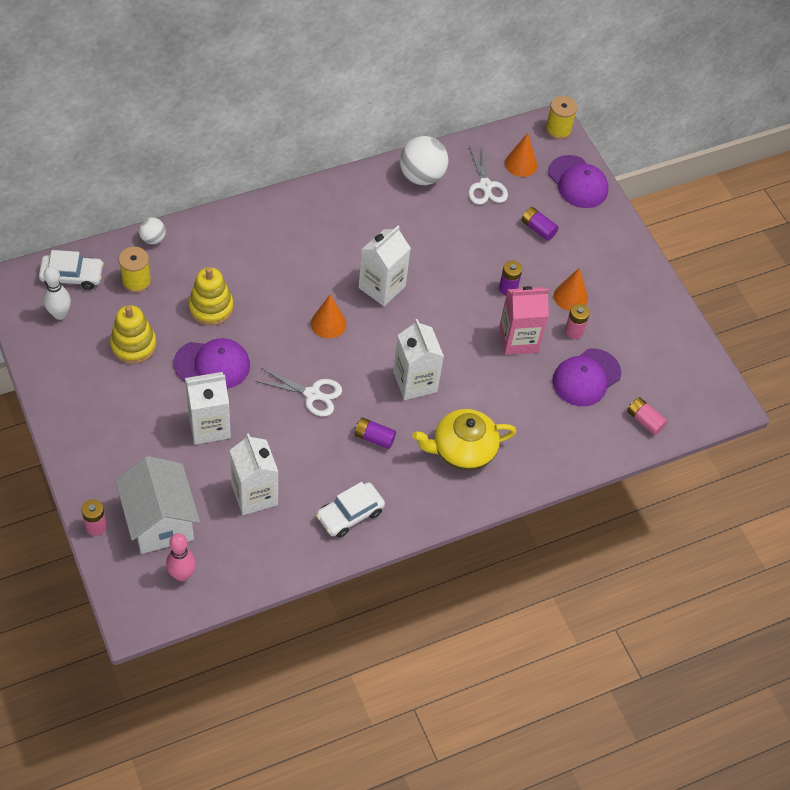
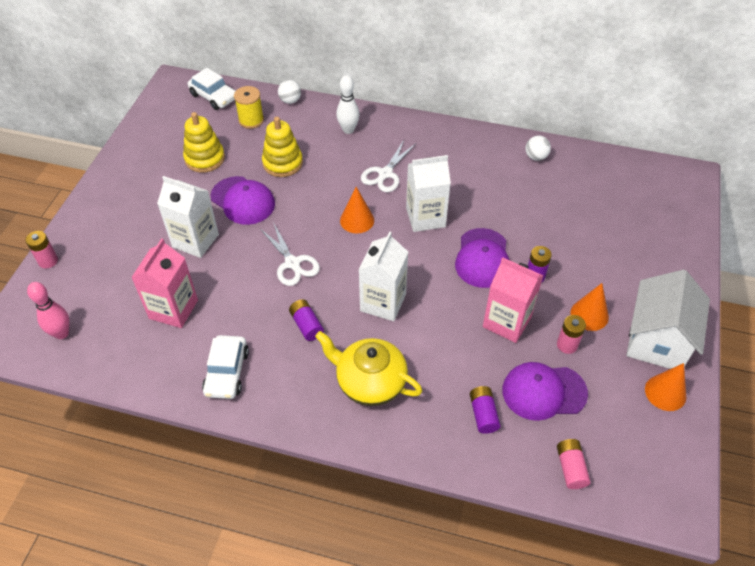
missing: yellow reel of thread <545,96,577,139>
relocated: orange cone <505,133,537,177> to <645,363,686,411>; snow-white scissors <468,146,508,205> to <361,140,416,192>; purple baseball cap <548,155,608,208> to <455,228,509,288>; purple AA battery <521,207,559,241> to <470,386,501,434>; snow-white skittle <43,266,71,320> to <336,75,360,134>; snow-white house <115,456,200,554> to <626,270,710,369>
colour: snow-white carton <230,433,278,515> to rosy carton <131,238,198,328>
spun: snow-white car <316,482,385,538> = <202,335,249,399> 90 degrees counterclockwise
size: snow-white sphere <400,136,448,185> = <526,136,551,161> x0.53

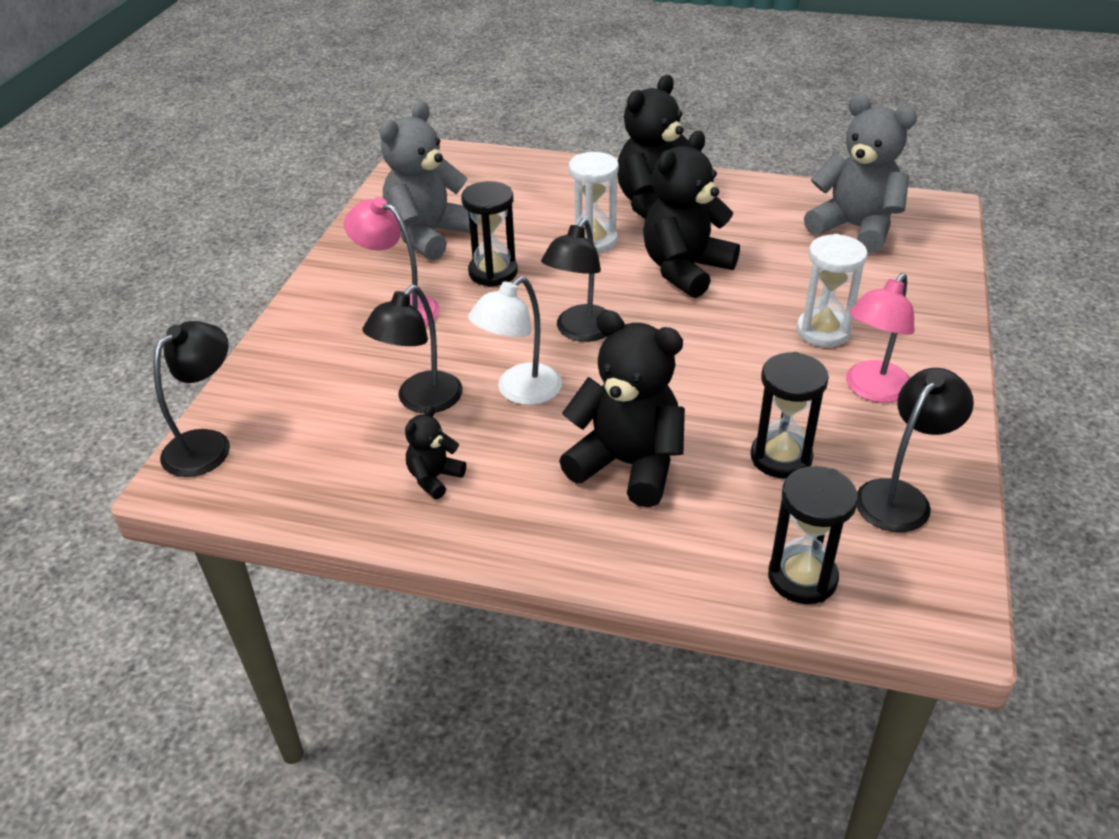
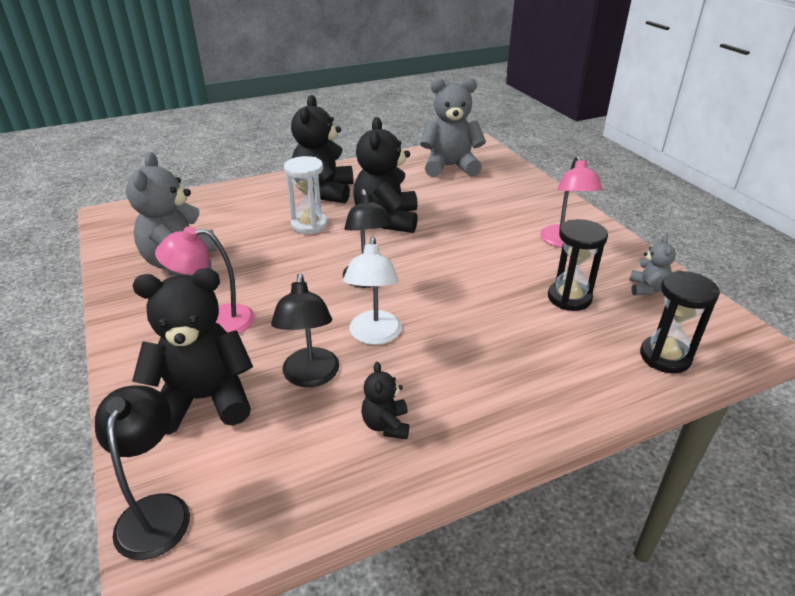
missing: jet-black sandglass <461,181,518,287>; snow-white sandglass <797,234,867,347>
relocated: jet-black teddy bear <559,310,685,507> to <132,268,253,434>
exchanged: jet-black lamp <857,368,974,532> to gray teddy bear <629,236,676,295>

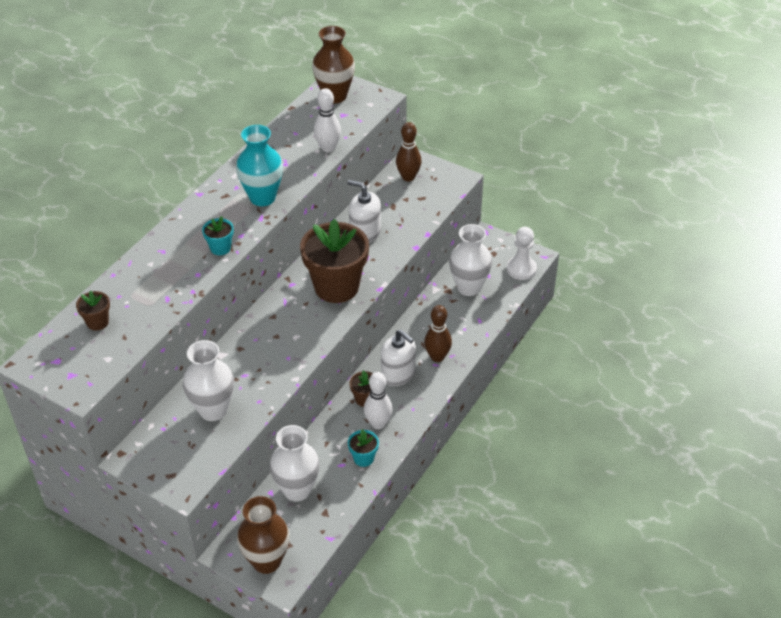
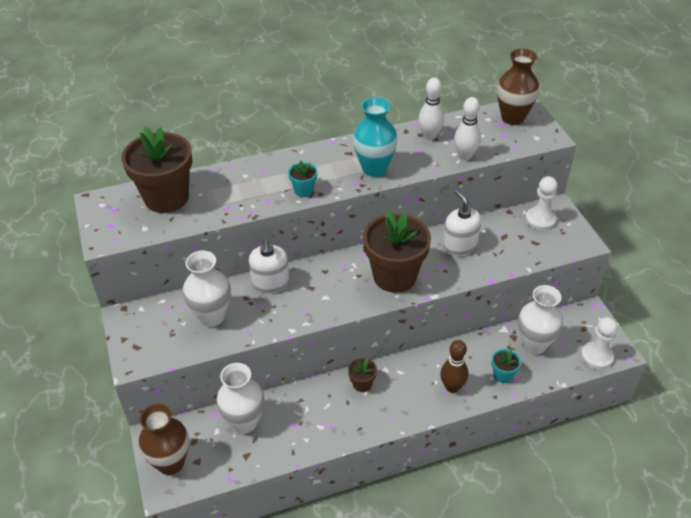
relocated: snow-white soap pump <381,330,416,386> to <249,238,289,294>; snow-white skittle <364,372,393,429> to <418,78,444,140>; aqua plant pot <348,429,379,467> to <491,349,521,383>
exchanged: dark brown skittle <396,122,422,182> to snow-white chess pawn <525,176,558,230>
size: dark brown plant pot <76,291,110,331> = <121,127,192,213> x2.28

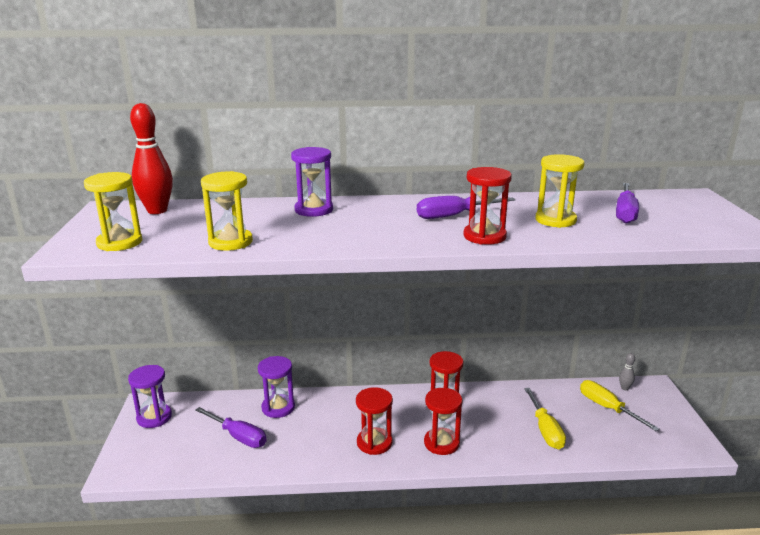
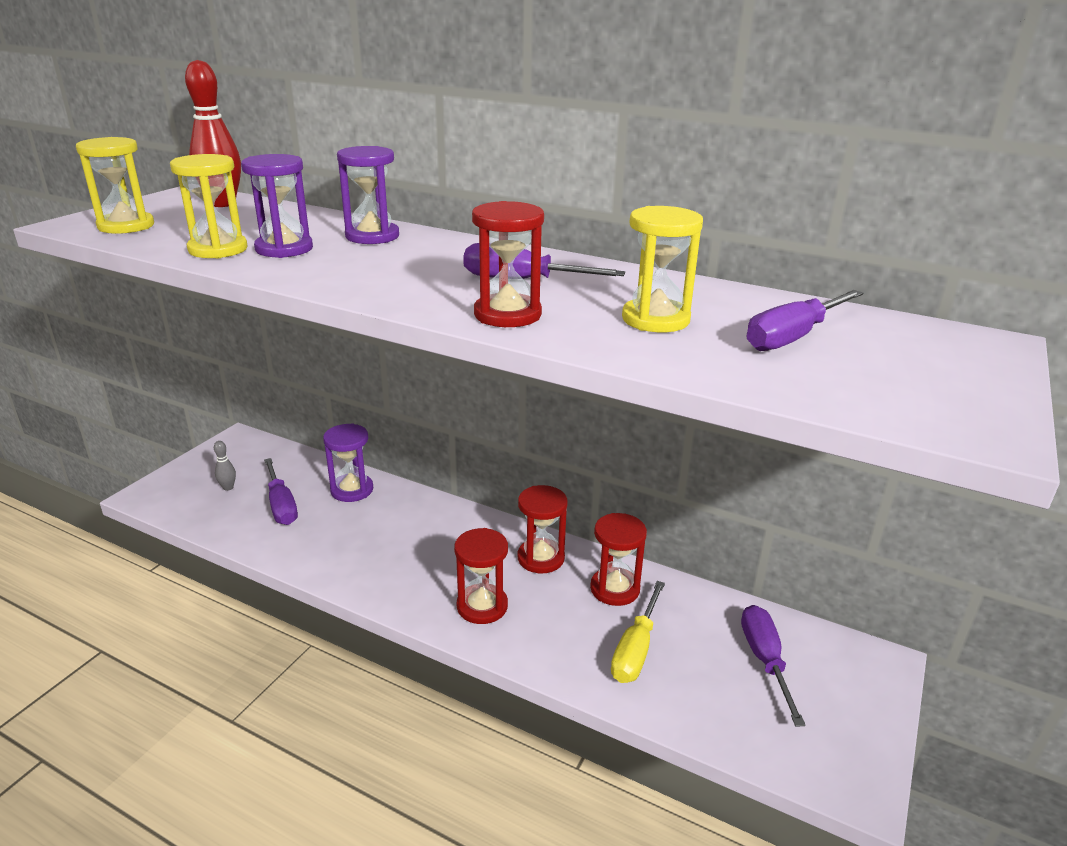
relocated: gray skittle <619,353,635,390> to <214,441,236,491>; purple sandglass <128,365,172,428> to <241,154,313,258>; red sandglass <356,387,393,455> to <590,513,647,606>
colour: yellow screwdriver <580,380,660,431> to purple screwdriver <741,605,806,727>

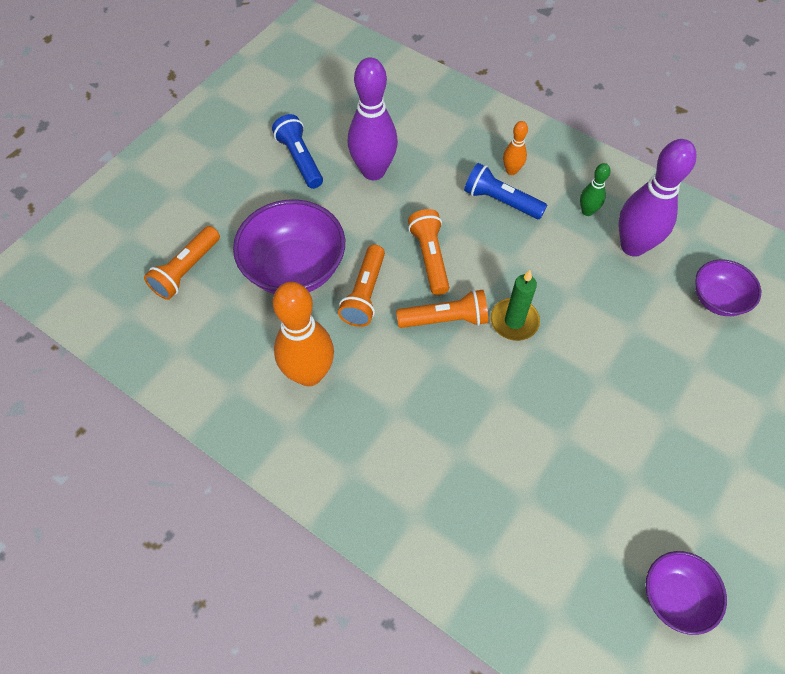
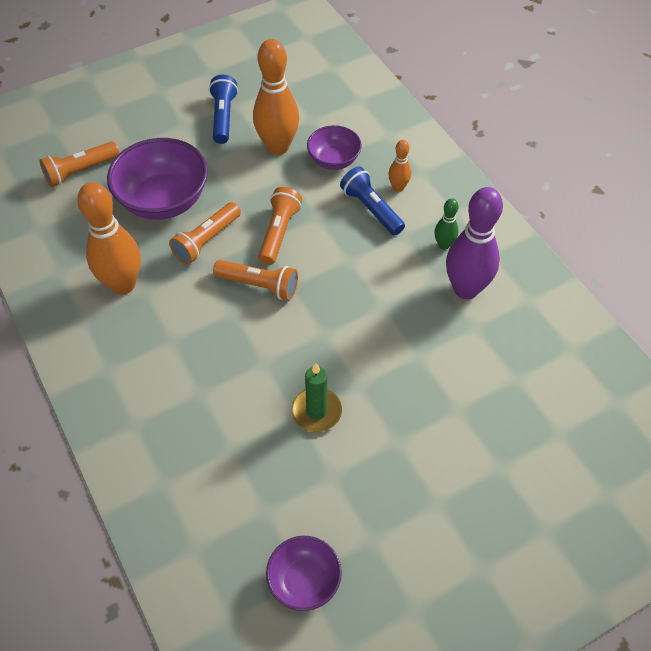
relocated: purple serving bowl <695,259,761,316> to <307,125,362,170>; emerald pillar candle <490,270,540,341> to <291,363,342,432>
colour: purple skittle <347,57,398,180> to orange skittle <253,39,299,155>

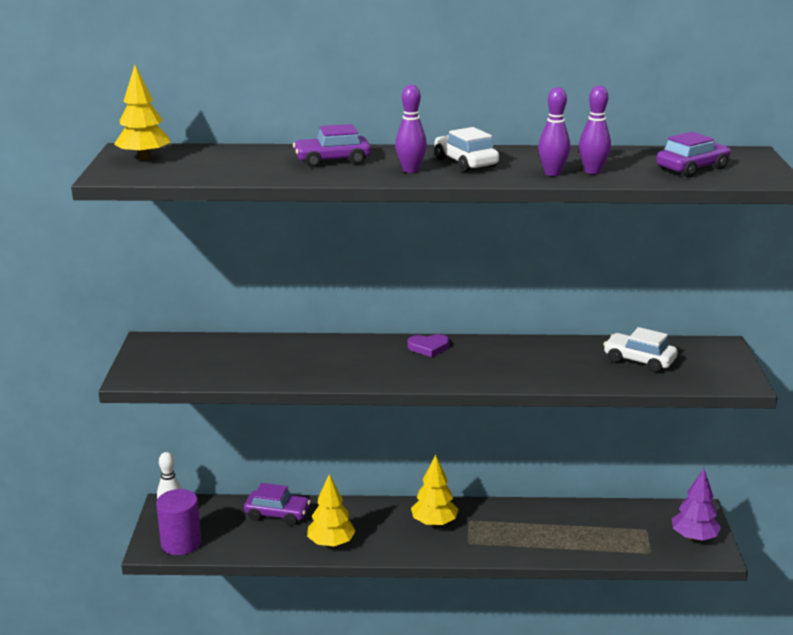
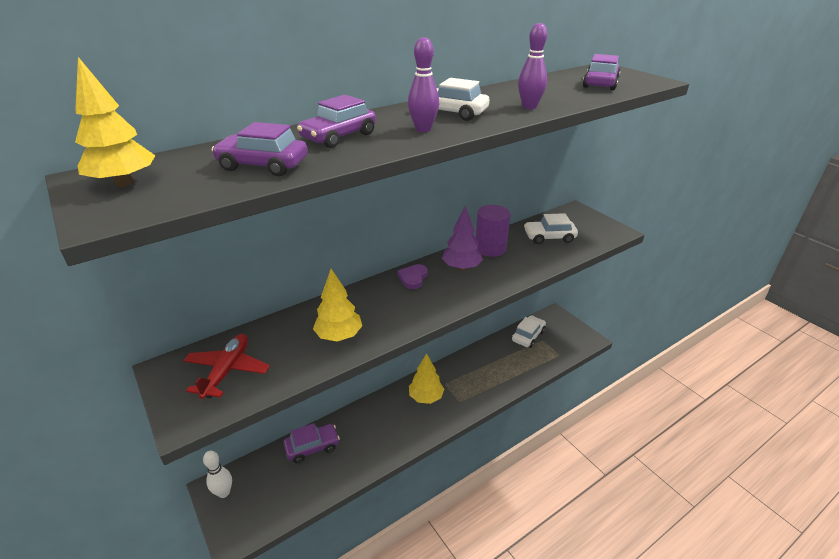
missing: purple skittle <579,86,611,174>
appeared: purple car <212,122,308,176>; snow-white car <512,315,546,348>; red aeroplane <183,334,270,399>
relocated: purple fir tree <672,469,721,541> to <442,206,483,270>; yellow fir tree <307,474,356,547> to <313,269,362,341>; purple solid cylinder <156,489,201,555> to <476,205,511,257>
spun: purple love heart <407,334,450,357> = <398,264,428,289> 150 degrees clockwise

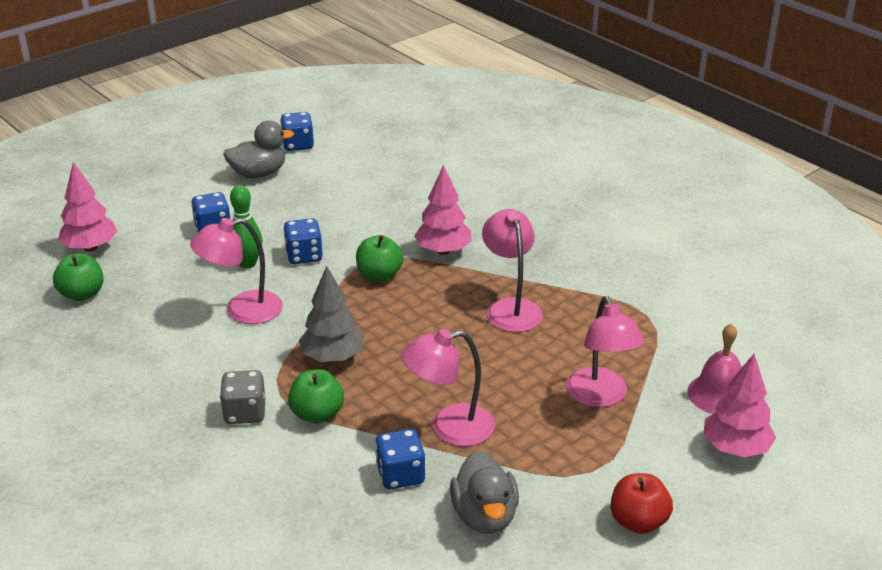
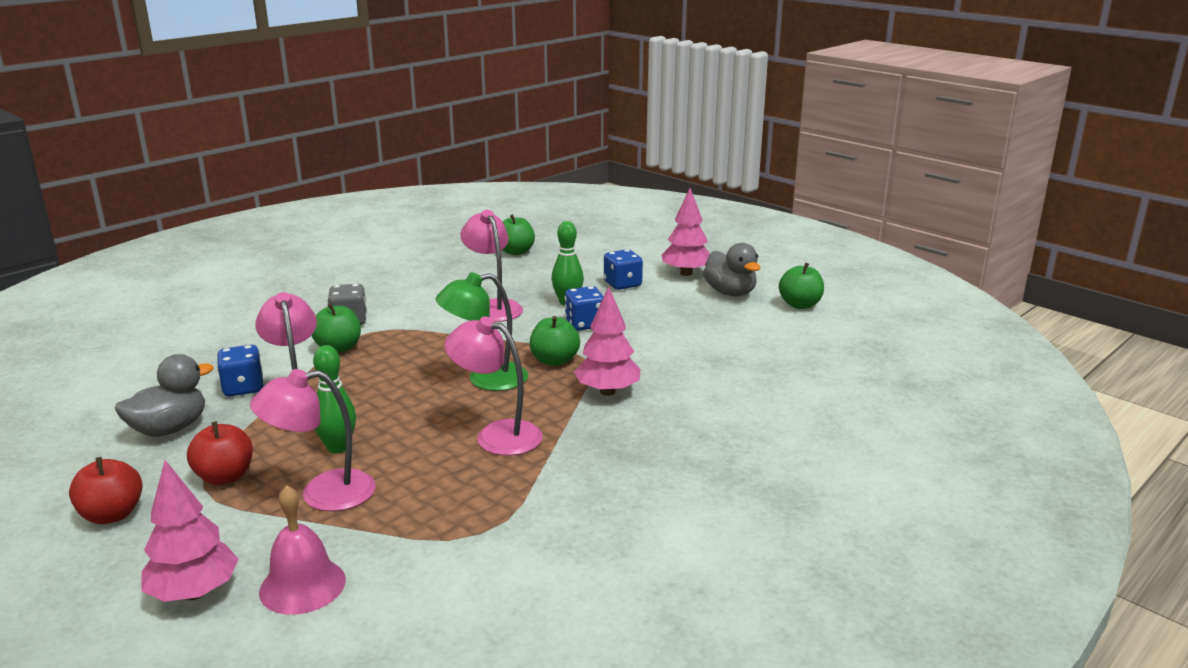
missing: gray fir tree <299,266,364,362>
appeared: emerald lamp <435,272,528,391>; emerald skittle <313,345,356,453>; red apple fruit <187,421,253,485>
relocated: rosy fir tree <58,162,117,252> to <661,188,710,276>
exchanged: royal blue die <280,112,314,151> to emerald apple fruit <779,263,824,309>
spun: rosy lamp <482,209,543,332> = <444,316,543,456> 135 degrees counterclockwise; gray toy duck <450,450,519,534> = <115,354,213,437> 150 degrees clockwise

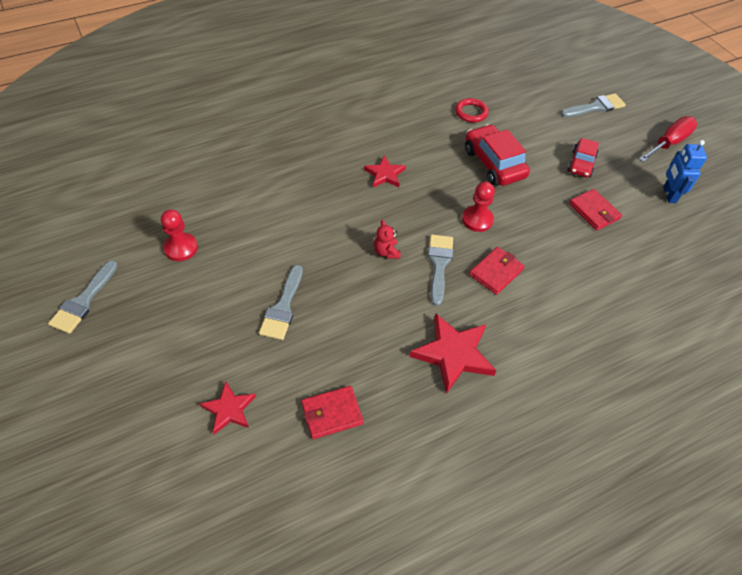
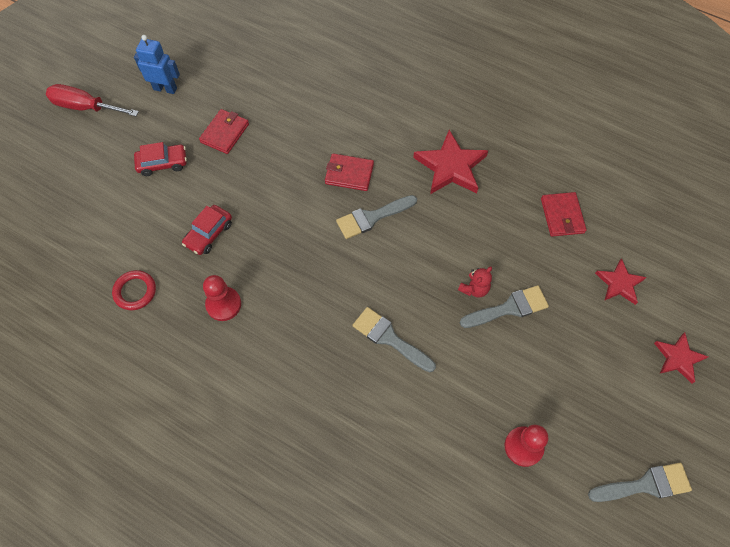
relocated: gray brush <560,93,626,117> to <353,307,436,372>; red star <364,156,406,187> to <654,332,708,384>; red chess pawn <462,182,495,232> to <203,275,241,321>; red teddy bear <374,220,401,259> to <458,267,492,298>
spun: royal blue toy robot <663,140,707,203> = <134,35,180,94> 135 degrees counterclockwise; red card wallet <301,386,363,439> = <541,192,587,237> 45 degrees clockwise
size: red car <465,124,530,186> = <182,205,232,255> x0.62

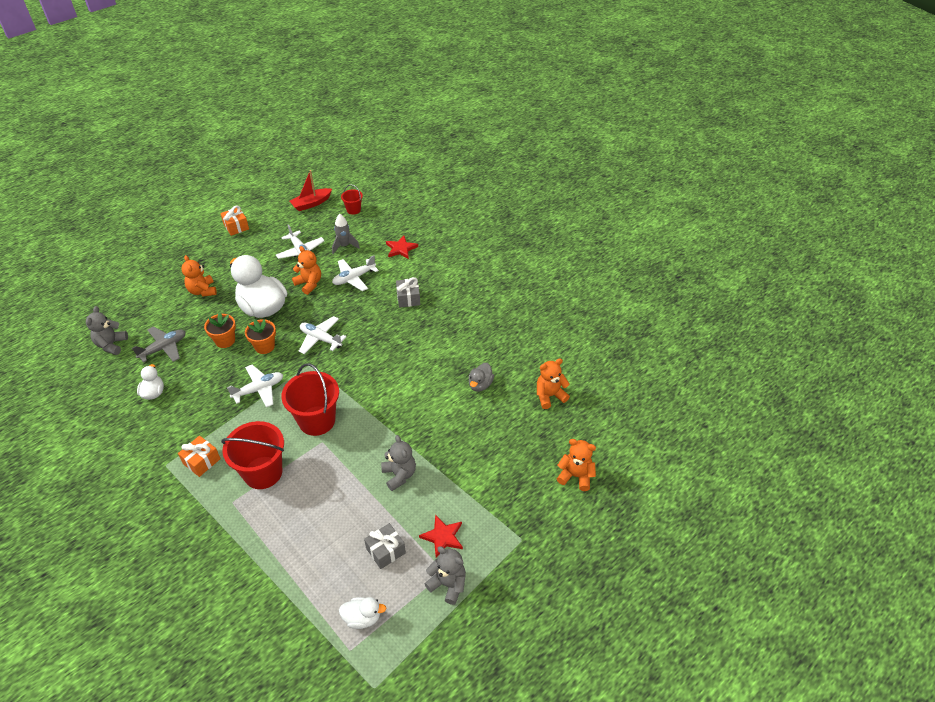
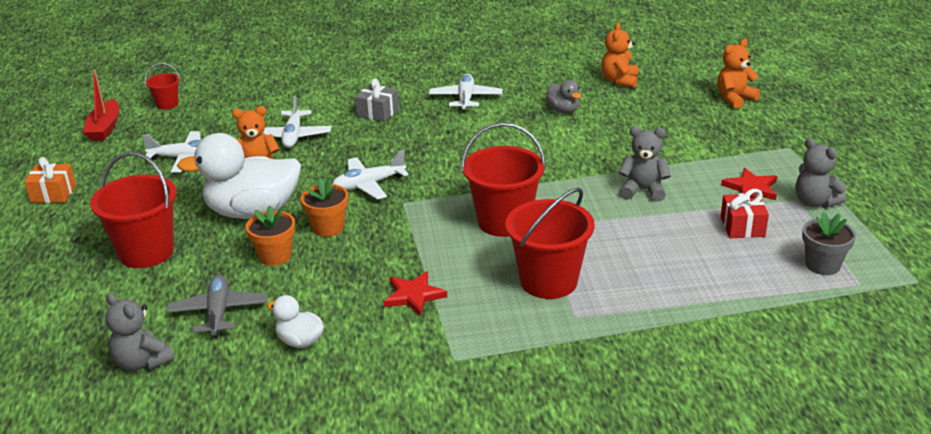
missing: gray rocket <332,214,360,254>; orange wrapped gift <178,436,221,477>
relocated: red star <386,236,418,259> to <383,271,447,316>; snow-white aeroplane <227,365,283,407> to <429,74,503,113>
exchanged: orange teddy bear <181,255,217,297> to red pail <90,152,177,268>; snow-white toy duck <339,597,387,629> to gray plant pot <802,212,856,275>
colour: gray wrapped gift <364,523,406,569> to red wrapped gift <721,189,769,238>
spun: gray teddy bear <424,546,466,605> = <796,138,846,208> 105 degrees counterclockwise

